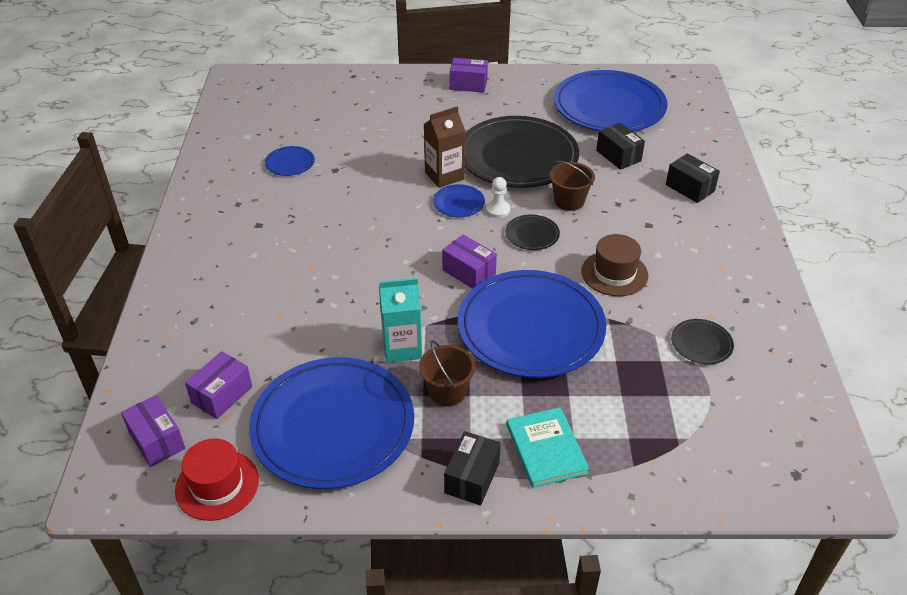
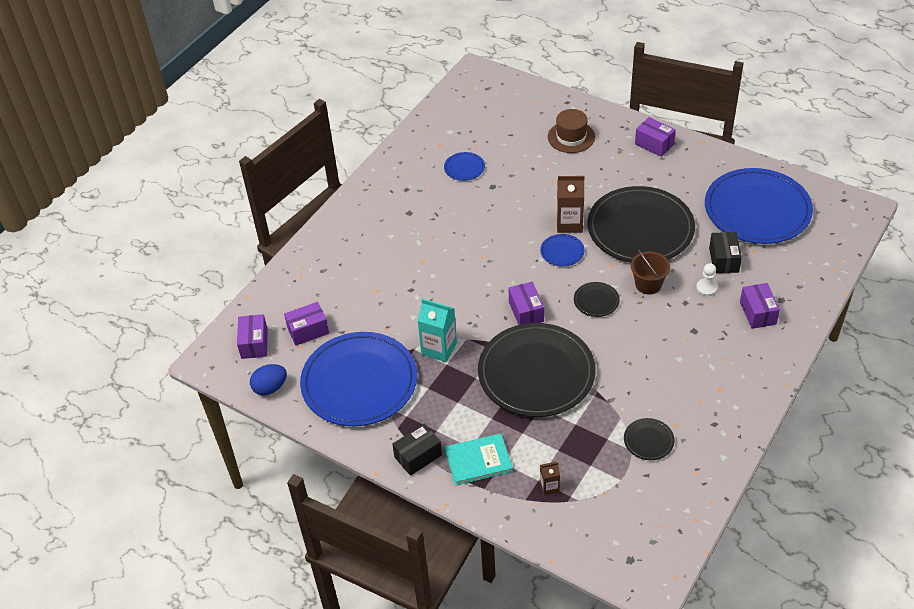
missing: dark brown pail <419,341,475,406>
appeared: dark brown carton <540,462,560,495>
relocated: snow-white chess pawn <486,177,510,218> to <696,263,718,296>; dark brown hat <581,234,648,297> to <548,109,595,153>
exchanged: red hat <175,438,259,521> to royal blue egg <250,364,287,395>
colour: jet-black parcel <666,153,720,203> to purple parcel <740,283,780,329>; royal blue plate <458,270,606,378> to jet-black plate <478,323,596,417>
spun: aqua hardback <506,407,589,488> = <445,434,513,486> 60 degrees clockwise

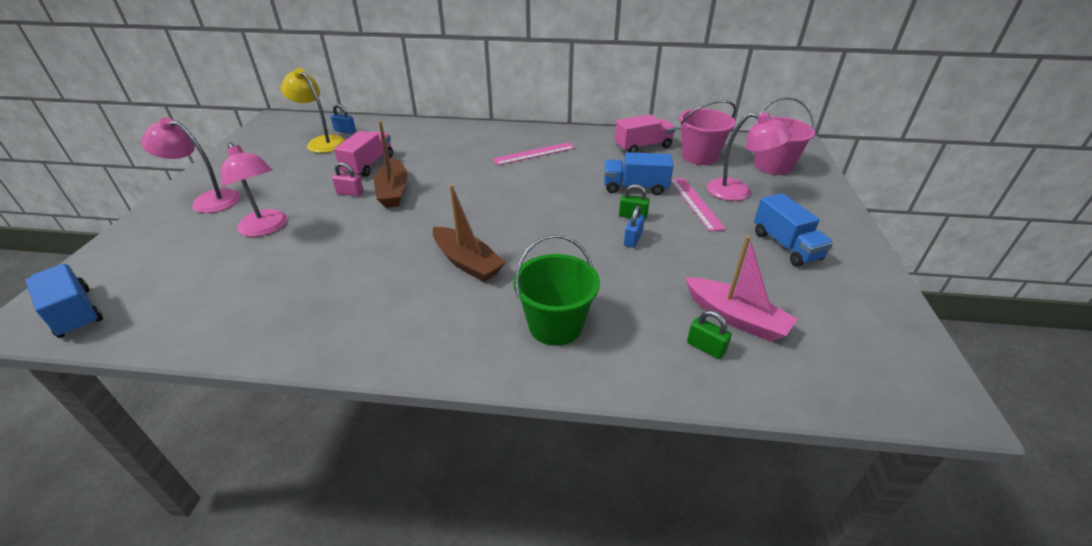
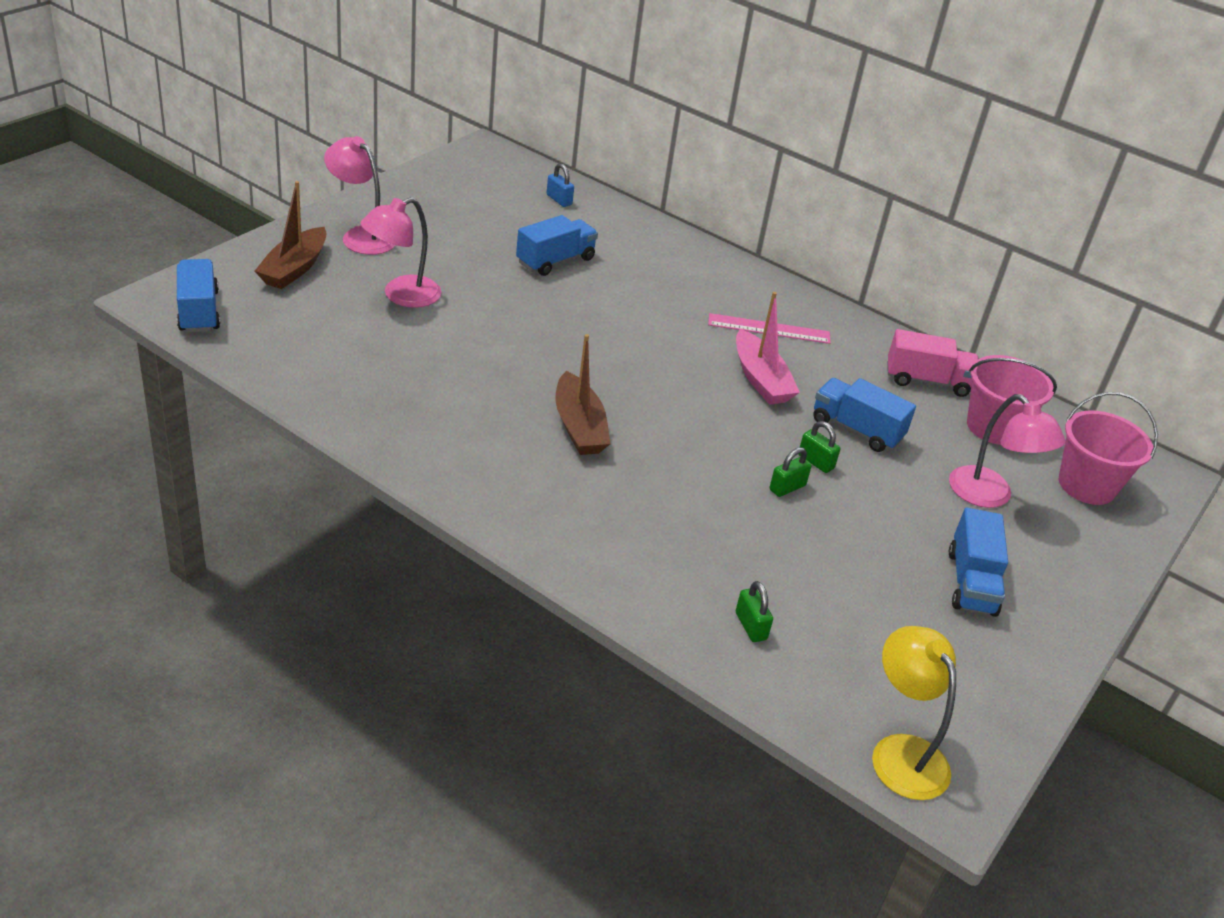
missing: rosy lock <332,162,364,196>; rosy straightedge <671,178,726,232>; emerald pail <513,235,600,346>
relocated: yellow lamp <281,68,345,153> to <872,626,956,800>; dark brown toy boat <374,121,408,208> to <255,181,327,289>; rosy toy boat <685,235,797,341> to <736,292,800,405>
colour: rosy toy truck <334,131,393,177> to royal blue toy truck <516,215,598,276>; royal blue lock <624,206,645,248> to emerald lock <770,447,812,497>
spun: rosy lamp <221,142,287,237> = <360,197,441,308> 60 degrees clockwise

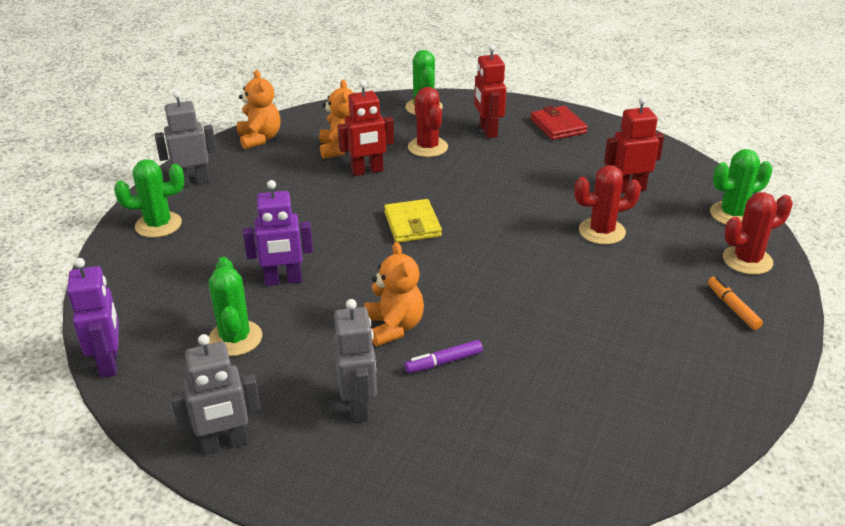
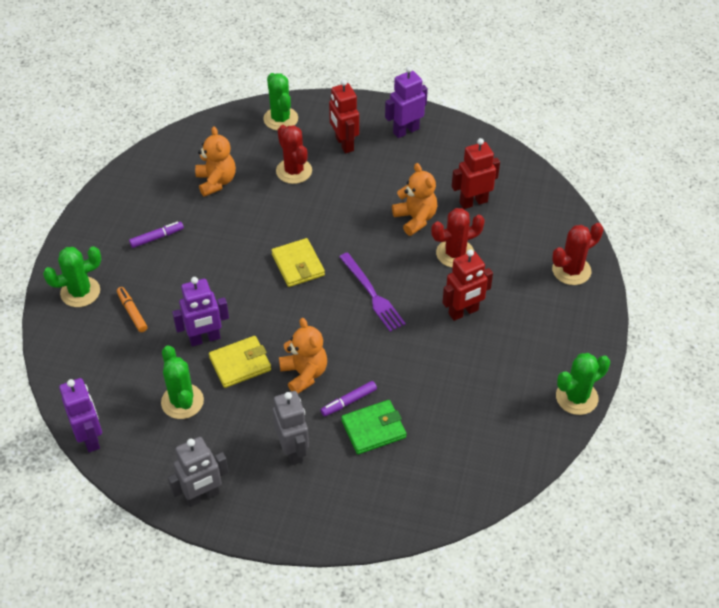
missing: gray toy robot <154,91,217,187>
appeared: purple marker <129,222,184,248>; purple table fork <339,252,406,332>; yellow card wallet <209,336,271,388>; emerald card wallet <341,400,406,454>
relocated: orange teddy bear <237,70,280,149> to <392,163,437,236>; red toy robot <337,80,394,176> to <442,249,493,321>; emerald prickly plant <710,149,772,225> to <556,353,610,415>; orange marker <708,277,763,330> to <117,287,148,332>
exchanged: red card wallet <530,106,588,140> to purple toy robot <385,66,428,138>

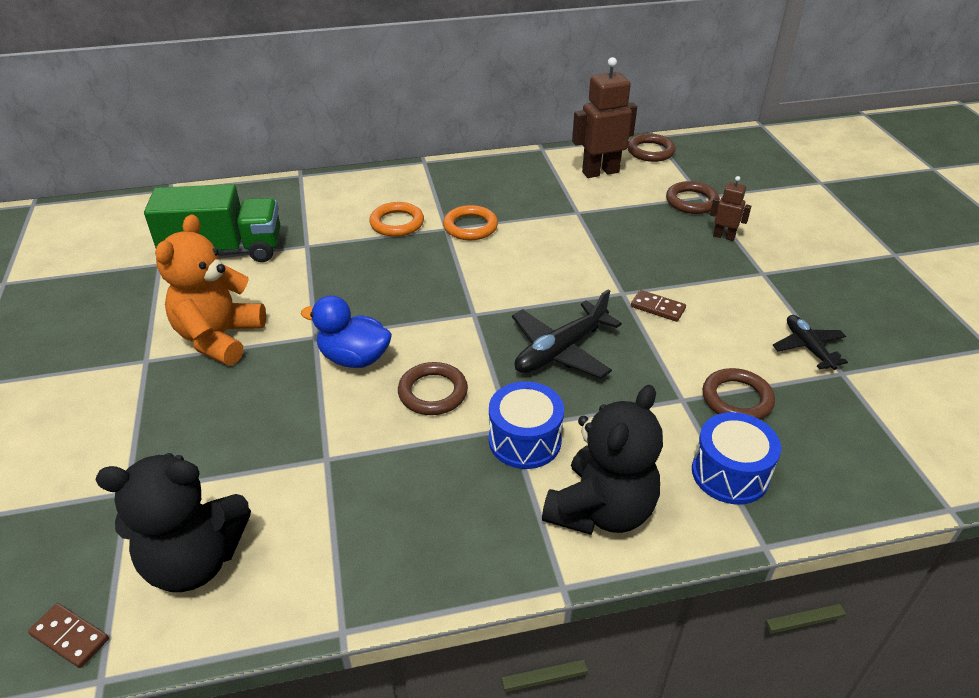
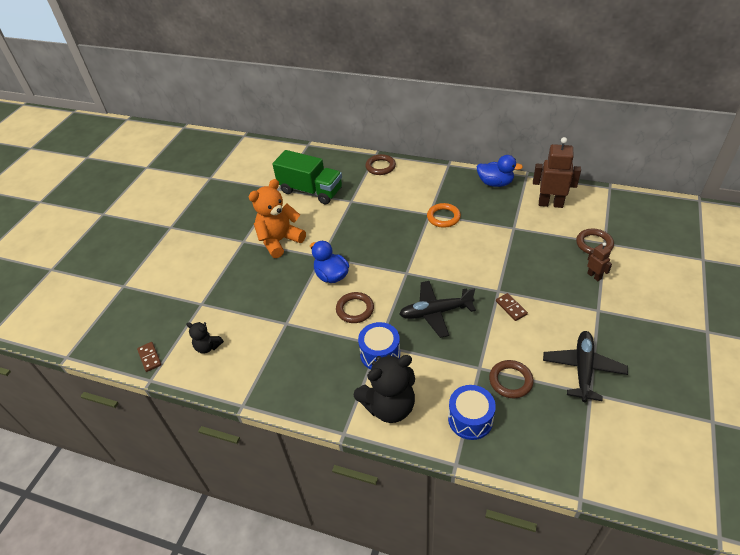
missing: orange hoop <369,202,424,237>
appeared: royal blue toy duck <477,155,523,187>
relocated: dark brown hoop <627,133,676,162> to <365,154,396,175>
size: jet-black aeroplane <773,315,848,370> = <543,331,628,402> x1.58; jet-black teddy bear <95,453,251,592> = <186,322,224,354> x0.52

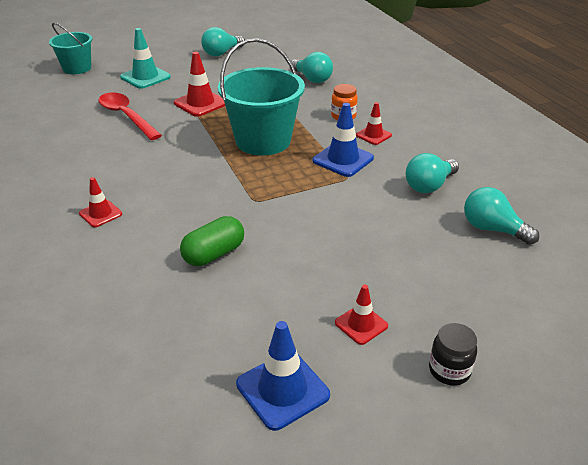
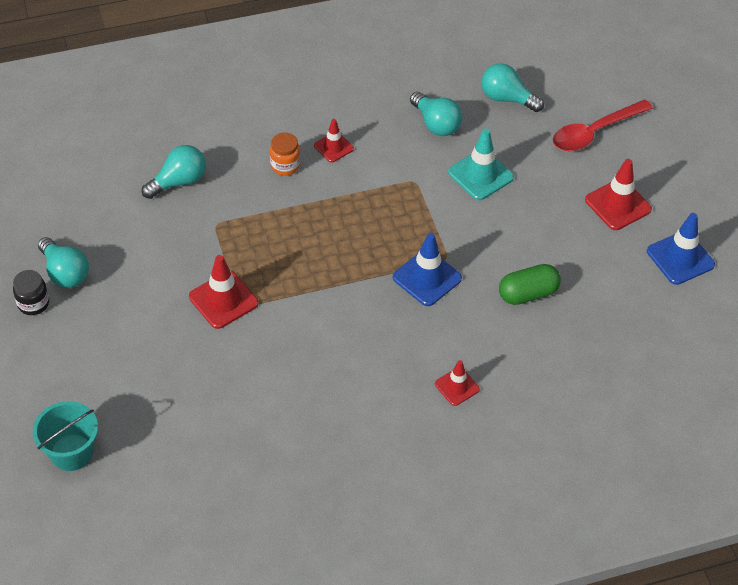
missing: aqua pail <218,38,305,156>
relocated: aqua safety cone <120,28,171,89> to <448,129,514,200>; red tablespoon <98,92,162,140> to <553,99,653,151>; royal blue safety cone <312,103,374,177> to <393,233,462,306>; jet-black jar <429,323,477,386> to <13,270,49,315>
spun: aqua lightbulb <464,187,539,245> = <481,63,544,112> 75 degrees clockwise; emerald pill <180,216,244,266> = <499,264,561,305> 75 degrees counterclockwise
size: red safety cone <335,285,388,345> = <585,159,652,230> x1.62

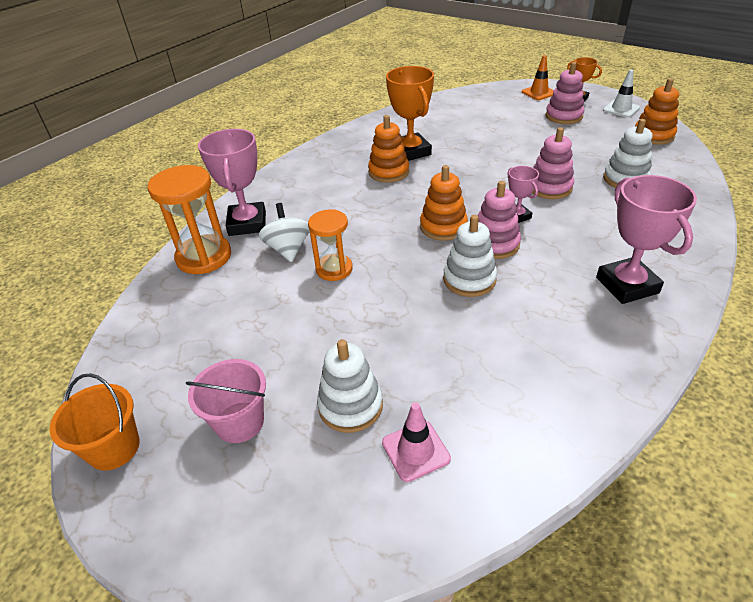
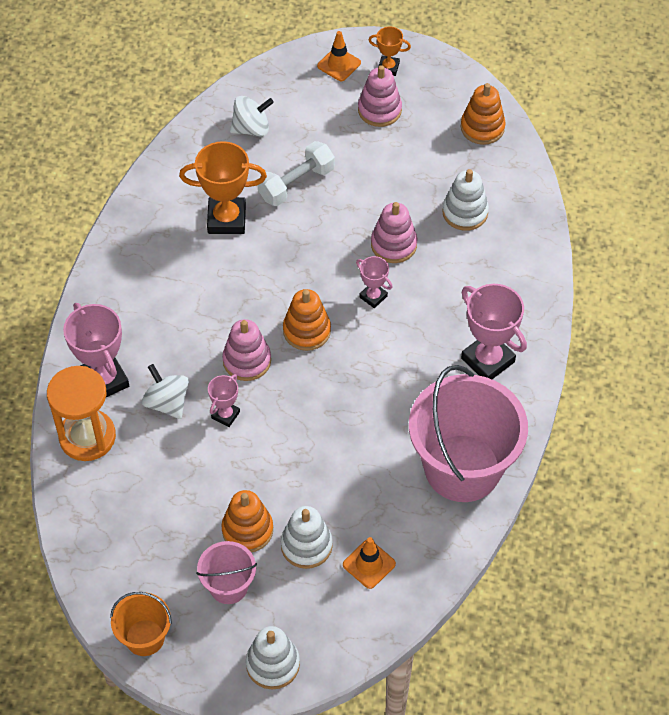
missing: snow-white safety cone <603,70,640,117>
appeared: snow-white spinning top <230,96,274,137>; snow-white free weight <258,141,335,206>; rosy pail <409,365,528,502>
relocated: orange stacking rings <368,115,409,183> to <221,490,273,552>; rosy stacking rings <478,181,521,259> to <222,319,271,381>; snow-white stacking rings <443,215,497,297> to <246,626,300,689>
exchanged: orange sandglass <308,209,353,281> to rosy award cup <208,374,240,427>
colour: rosy safety cone <382,402,451,482> to orange safety cone <343,537,396,589>
spun: orange award cup <386,66,434,161> = <179,141,267,234> 45 degrees counterclockwise

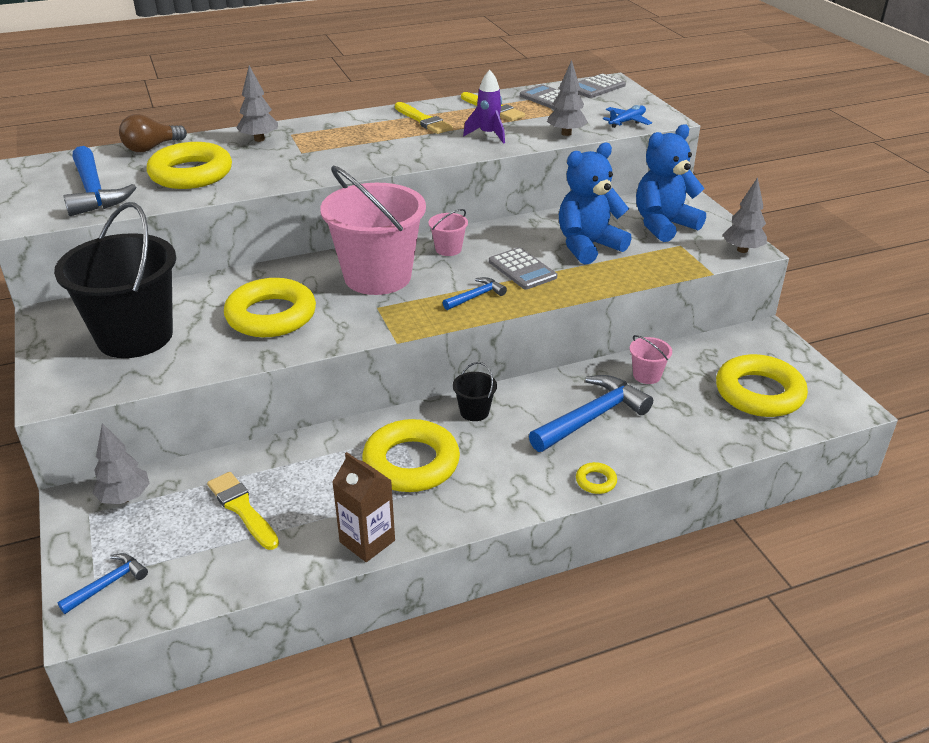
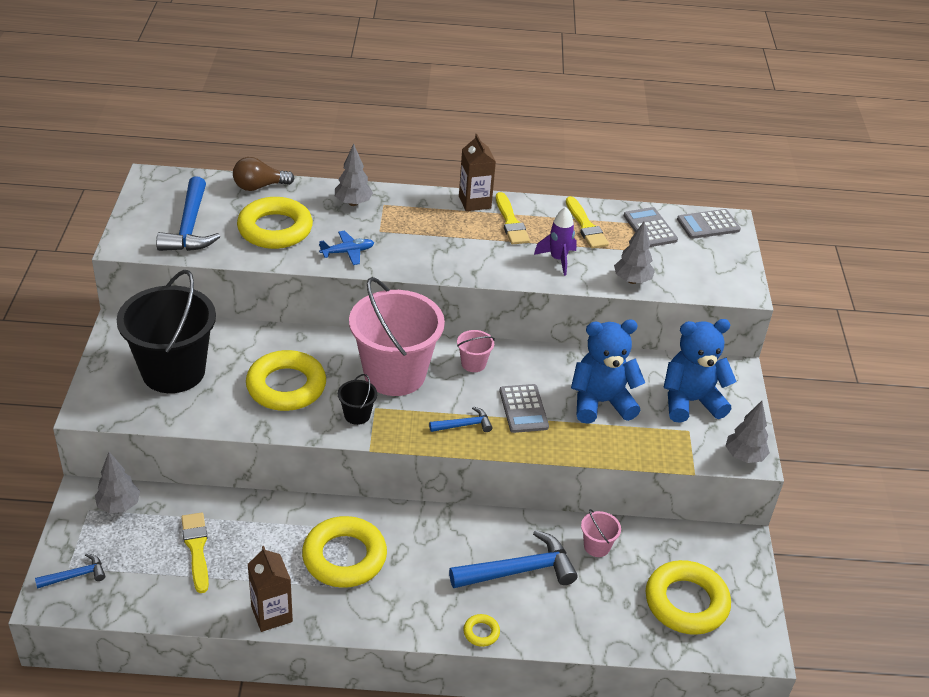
appeared: dark brown carton <459,134,496,211>
relocated: royal blue aeroplane <603,105,652,128> to <319,231,374,265>; jet-black pail <453,362,497,421> to <338,374,377,425>

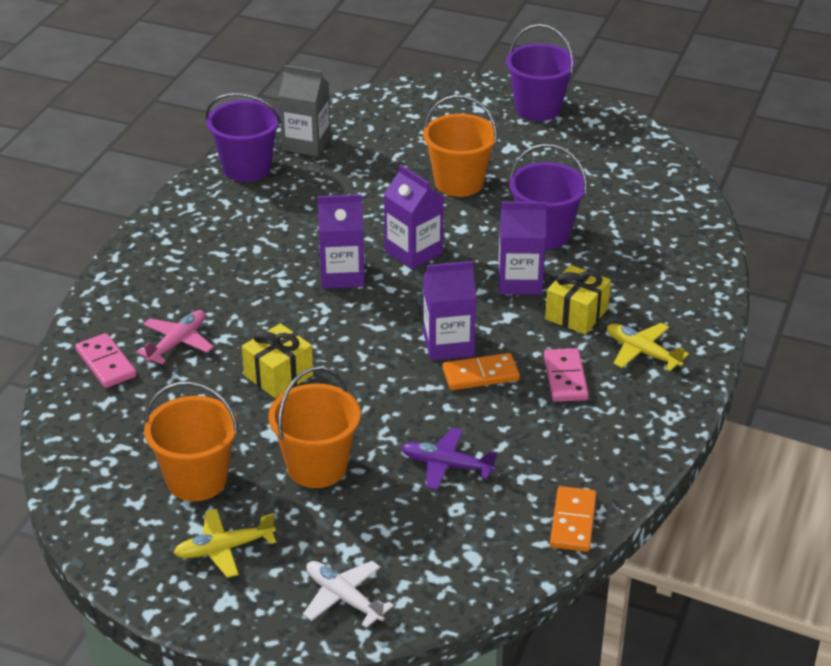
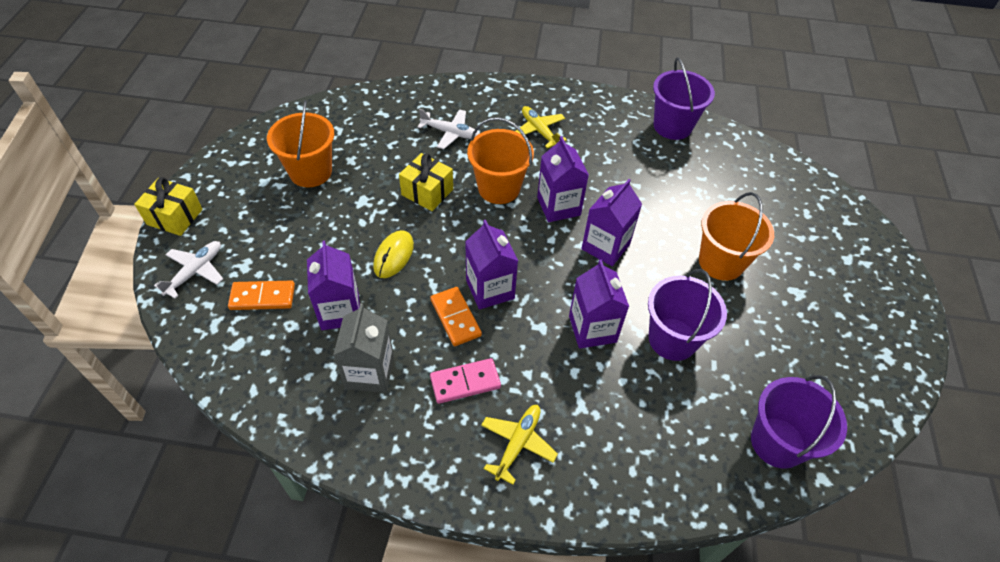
missing: rosy domino <75,333,137,388>
appeared: yellow PC mouse <373,230,414,278>
relocated: purple pail <506,24,576,121> to <751,375,847,469>; gray carton <279,65,331,157> to <333,303,394,393>; yellow wrapped gift <545,265,611,335> to <134,177,203,236>; orange pail <268,366,361,488> to <467,117,534,204>; orange domino <550,486,597,552> to <228,280,295,310>; yellow aeroplane <173,509,276,578> to <515,106,567,148>
exchanged: purple aeroplane <401,428,497,490> to purple carton <307,241,360,330>
colour: rosy aeroplane <136,310,214,364> to snow-white aeroplane <418,109,480,149>

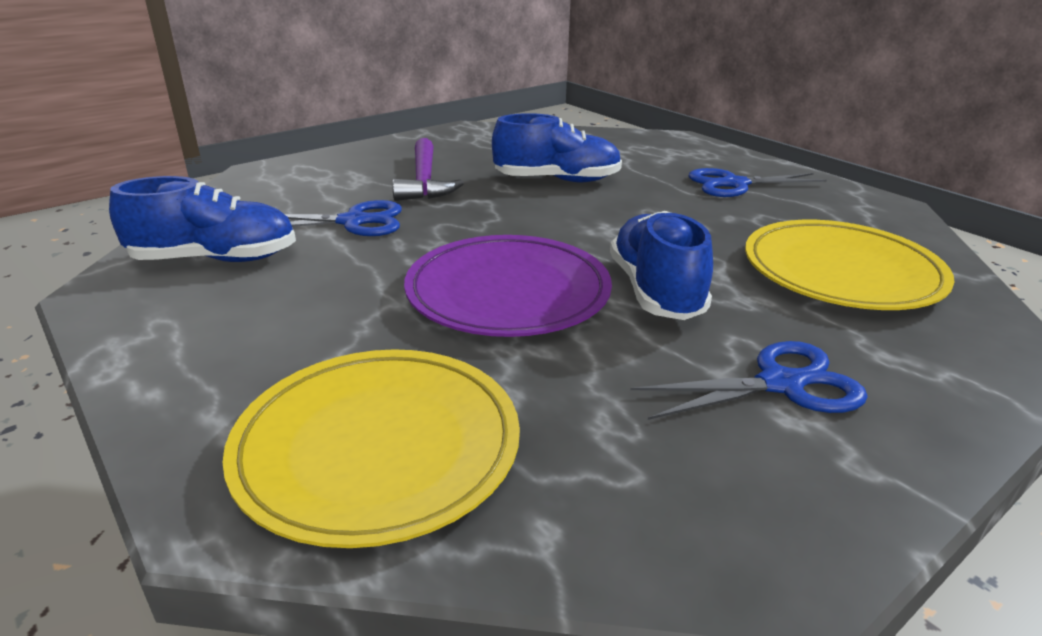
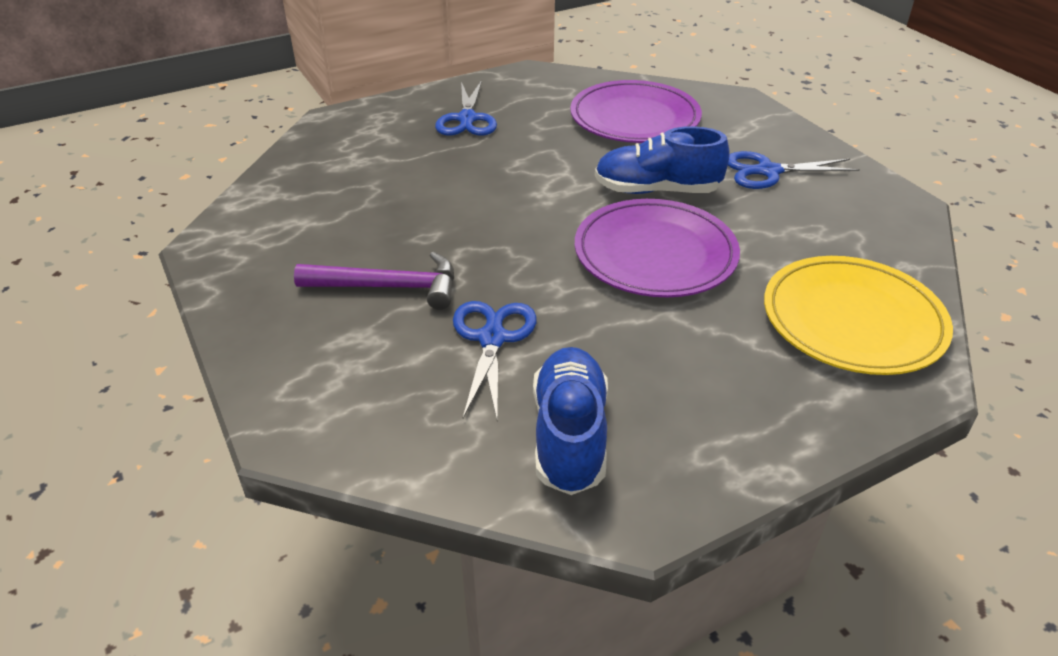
missing: royal blue shoe <492,113,622,182>
colour: yellow plate <745,220,954,310> to purple plate <570,80,702,143>
spun: royal blue scissors <630,341,868,420> = <728,151,860,189> 90 degrees counterclockwise

